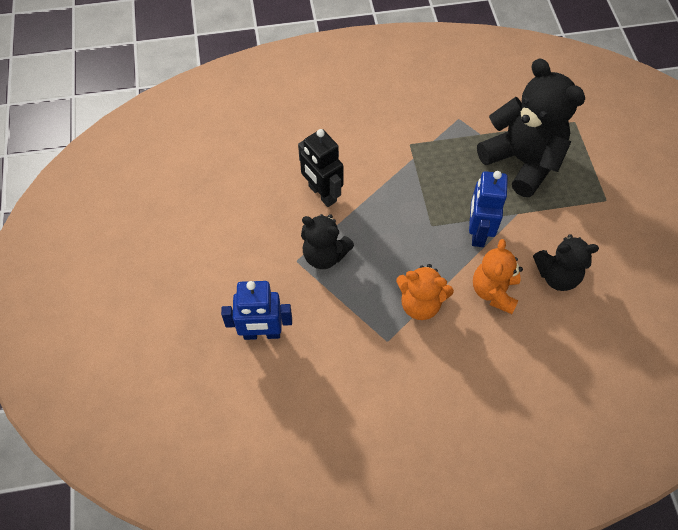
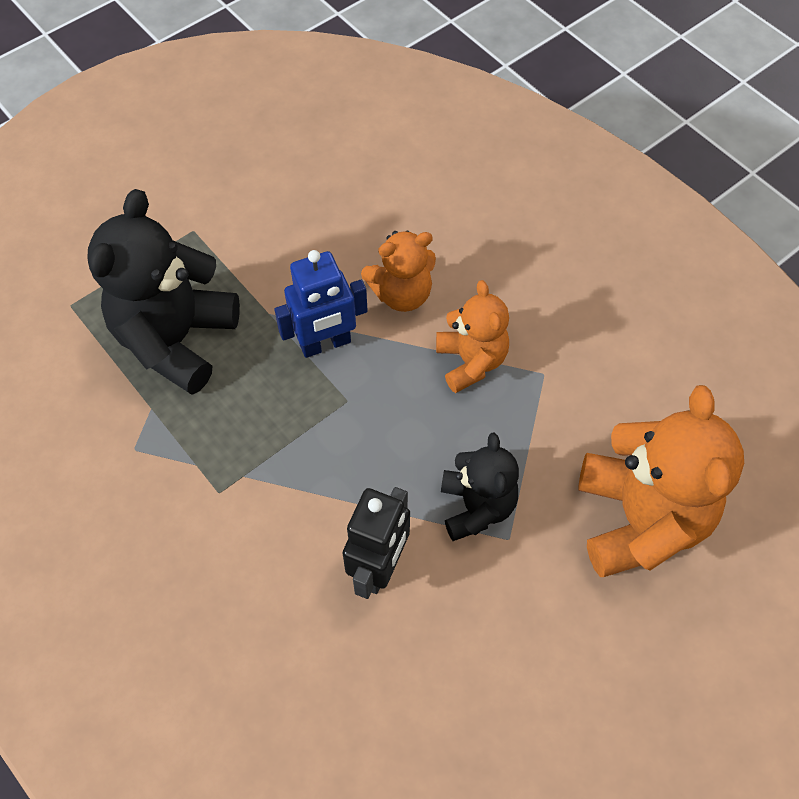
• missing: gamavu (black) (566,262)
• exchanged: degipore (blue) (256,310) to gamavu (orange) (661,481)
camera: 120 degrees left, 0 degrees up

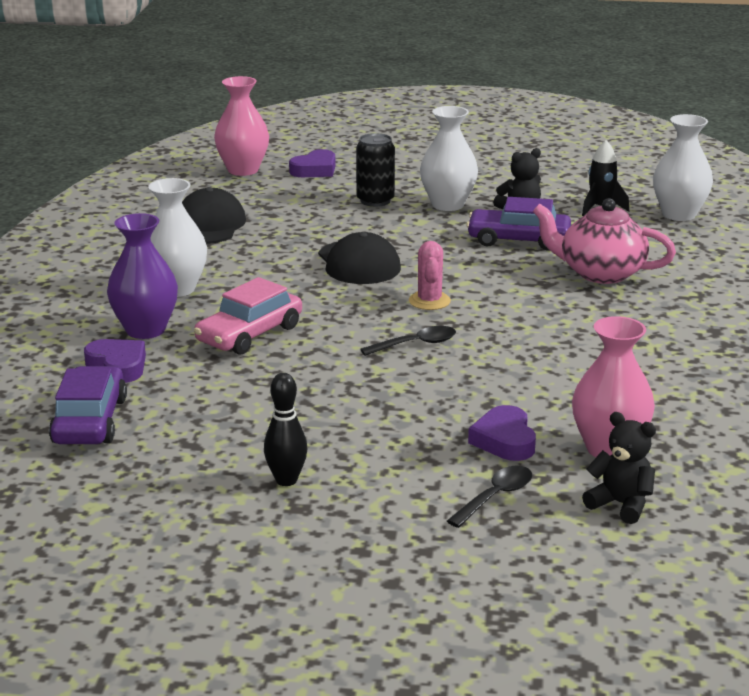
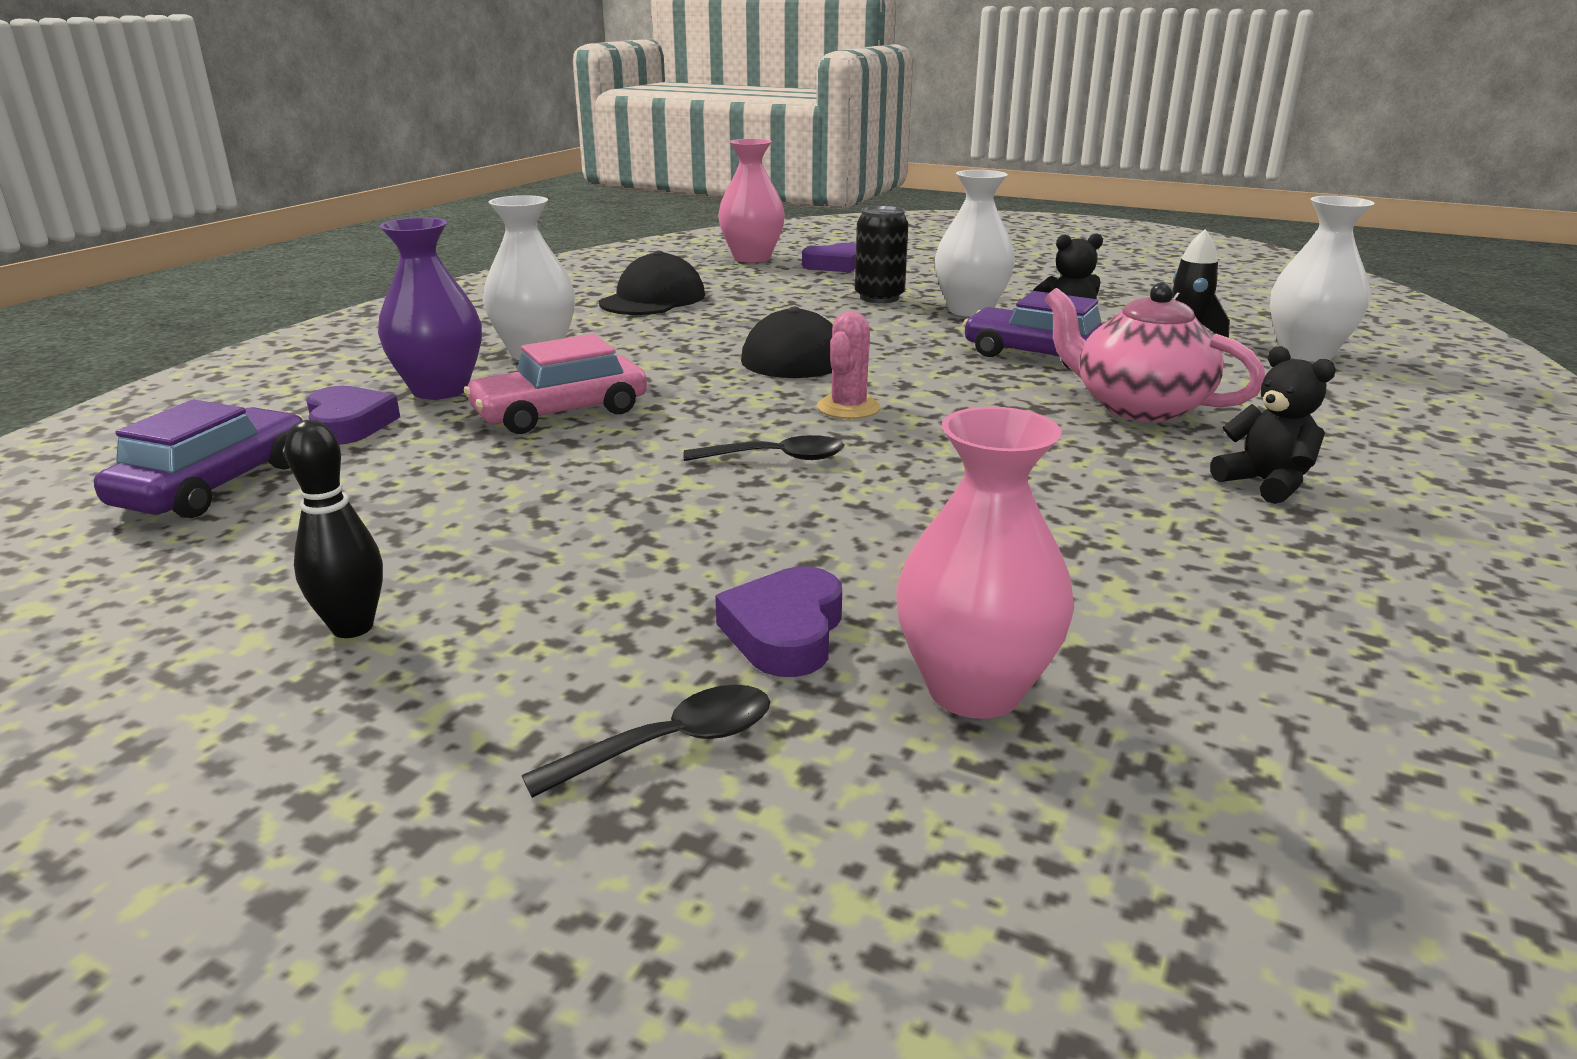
• relocated: gamavu (black) (619,468) to (1273,425)
camera: 20 degrees right, 0 degrees up

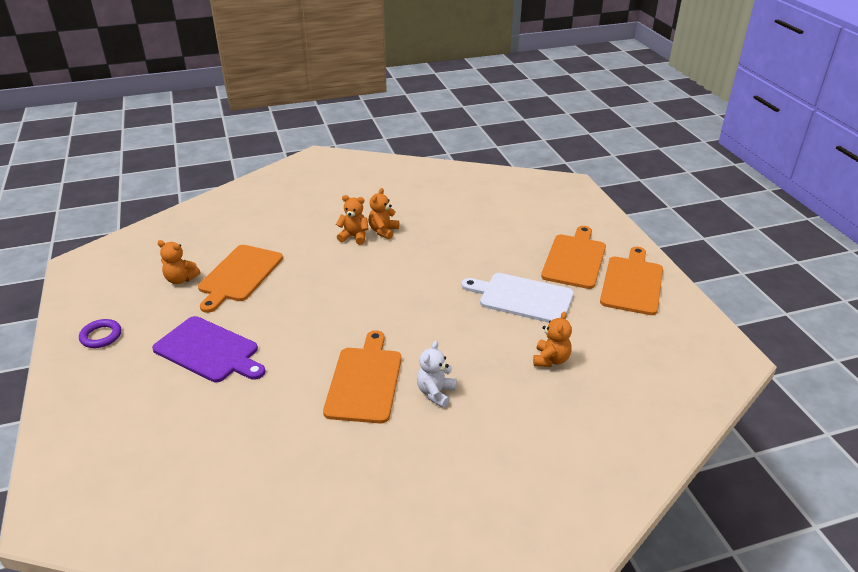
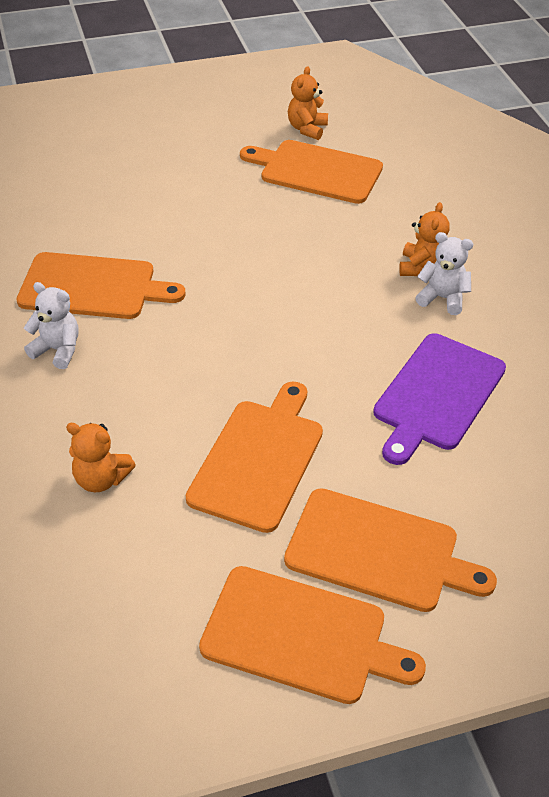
• colour: gamavu (orange) (384,213) to gamavu (white) (444,273)
• colour: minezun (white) (517,298) to minezun (orange) (254,457)
• relocated: minezun (purple) (208,349) to (439,399)
• missing: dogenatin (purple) (100,333)
camera: 90 degrees right, 10 degrees up

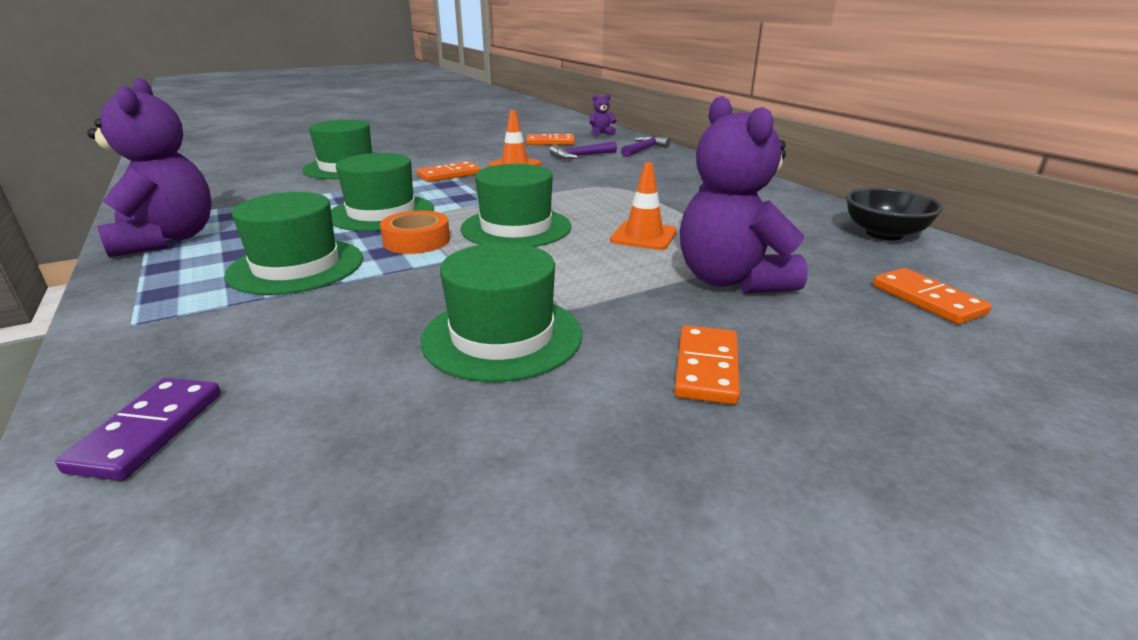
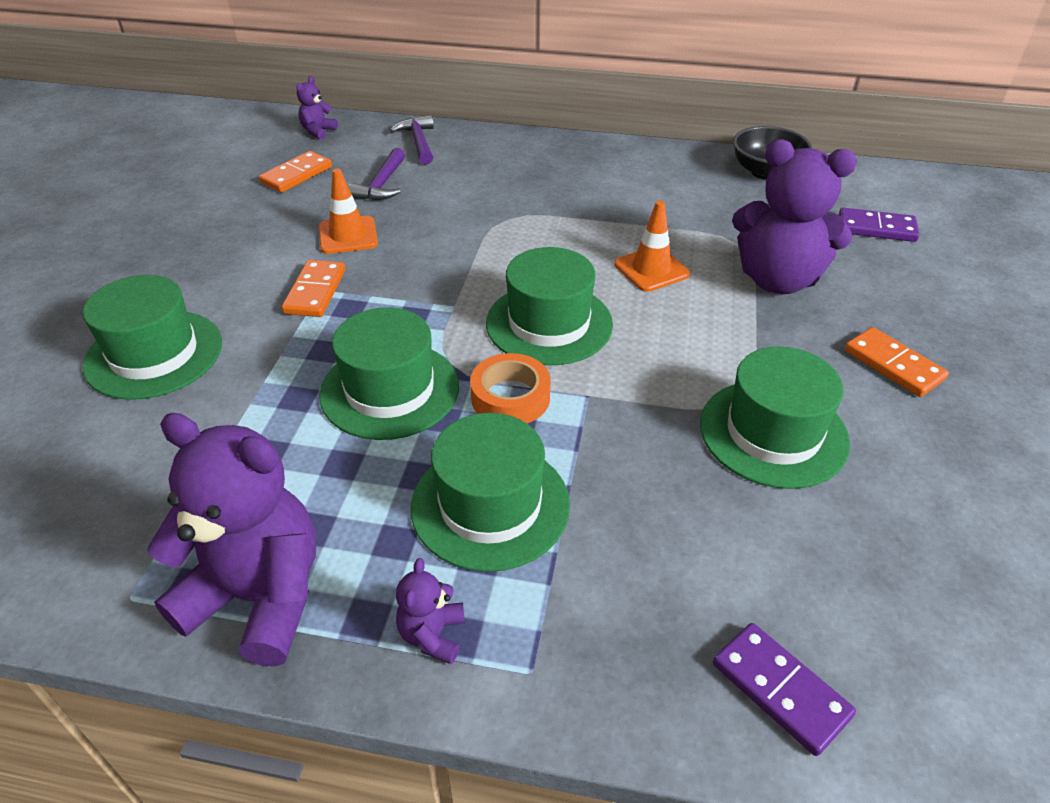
• colour: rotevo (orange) (932,296) to rotevo (purple) (879,225)
• appeared: gamavu (purple) (430,611)
camera: 50 degrees left, 15 degrees up

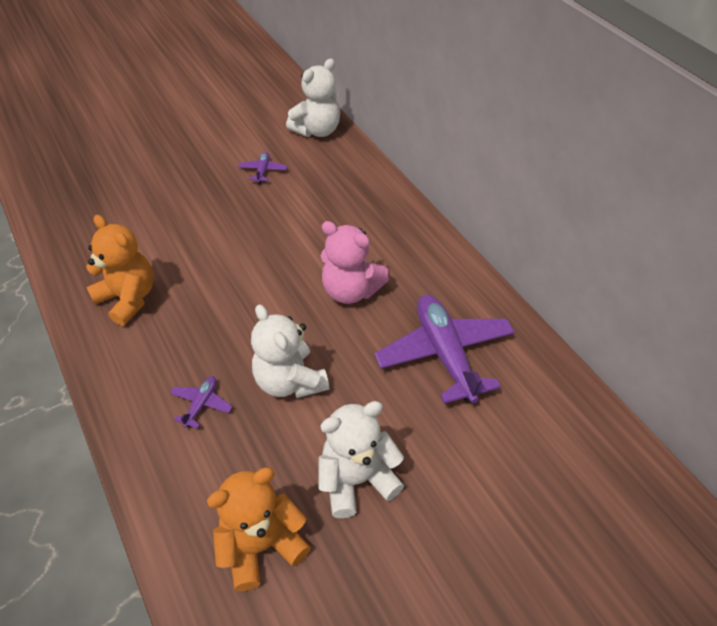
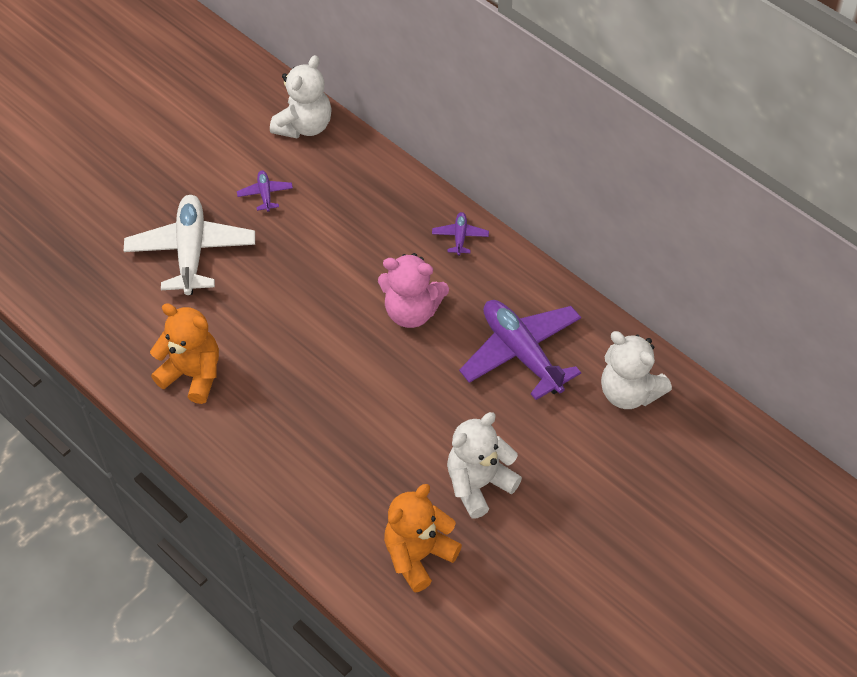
• relocated: gamavu (white) (290,351) to (636,370)
• relocated: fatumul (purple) (201,402) to (460,234)
• appeared: fatumul (white) (189,245)
camera: 15 degrees left, 5 degrees up

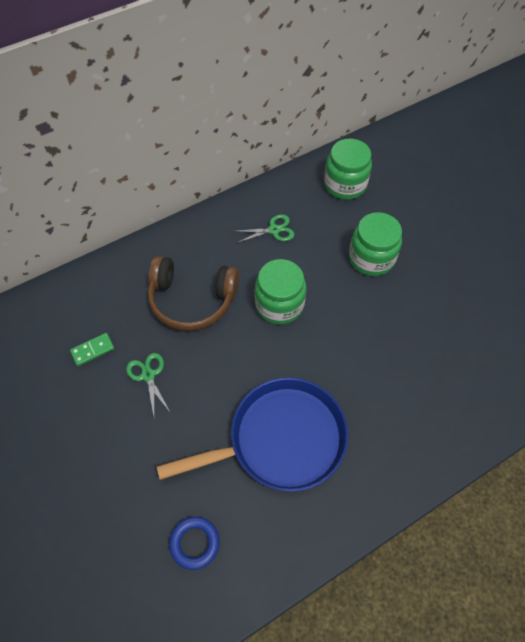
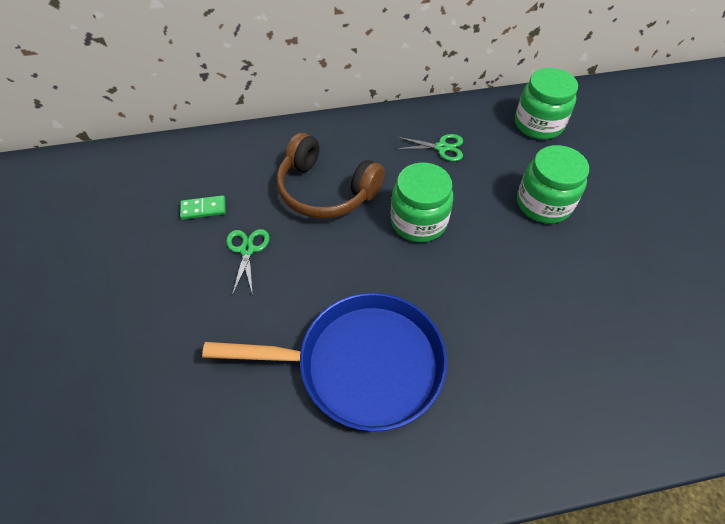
• missing: dogenatin (blue) (194,543)
camera: 20 degrees right, 5 degrees down

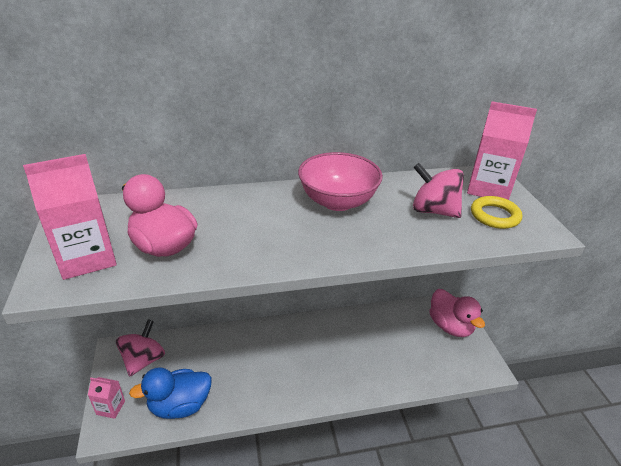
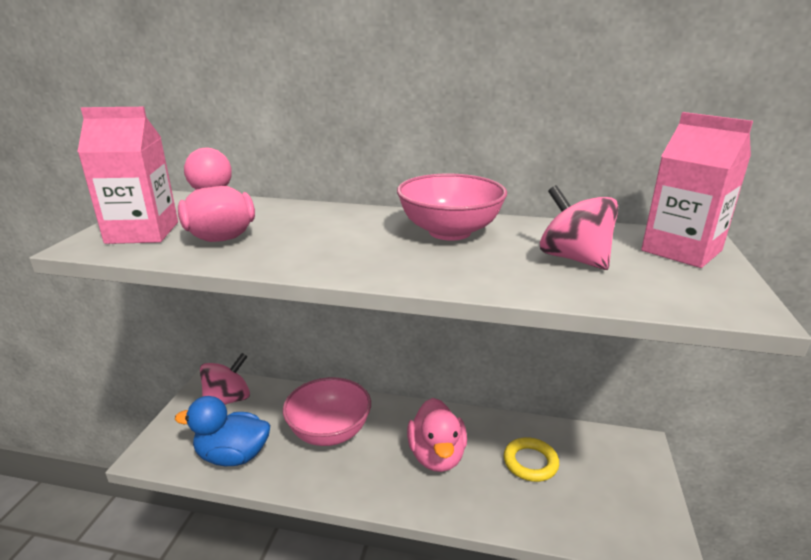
• relocated: dogenatin (yellow) (496,212) to (531,459)
• relocated: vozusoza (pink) (457,313) to (437,435)
• missing: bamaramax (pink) (106,398)
• appeared: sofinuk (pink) (327,411)
camera: 25 degrees right, 10 degrees down

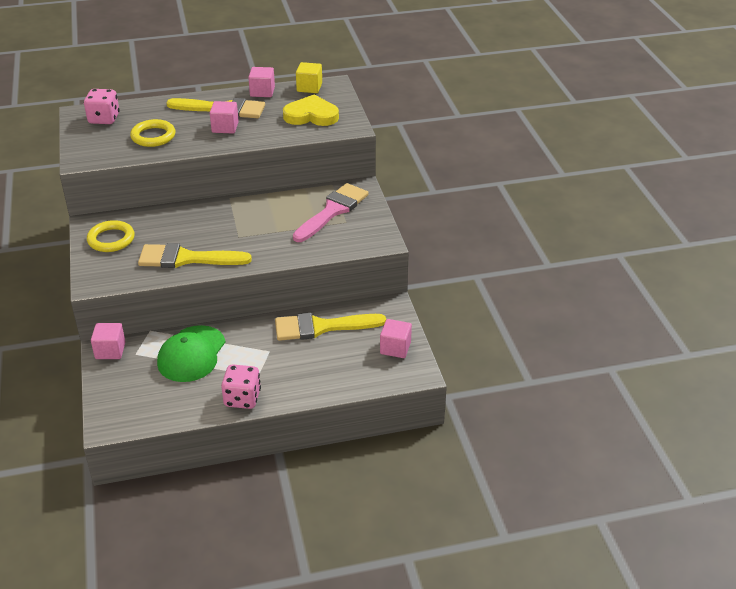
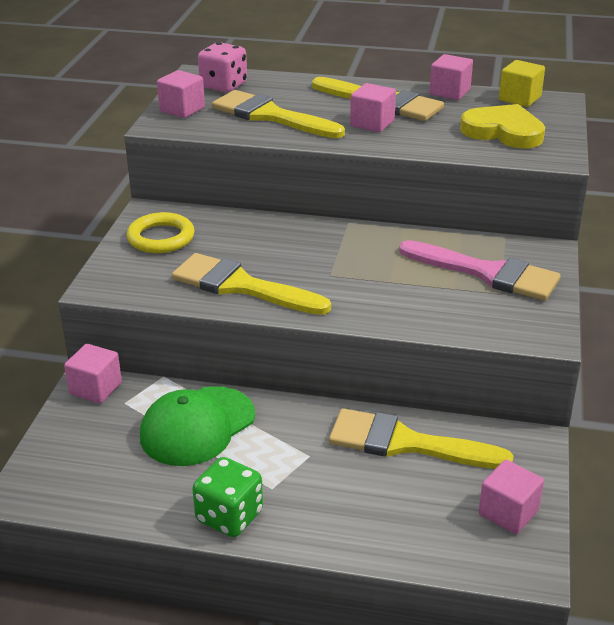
• exchanged: dogenatin (yellow) (153,133) to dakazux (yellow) (278,114)
• spun: dakazux (pink) (331,212) = (480,270) 60 degrees clockwise
• colour: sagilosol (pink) (241,386) to sagilosol (green) (227,497)
• appeared: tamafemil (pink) (181,94)
camera: 25 degrees right, 5 degrees down

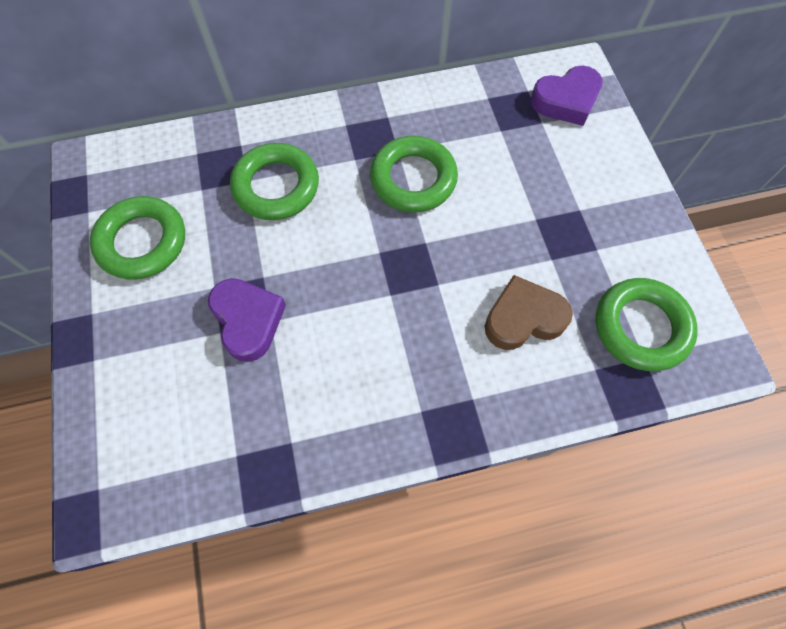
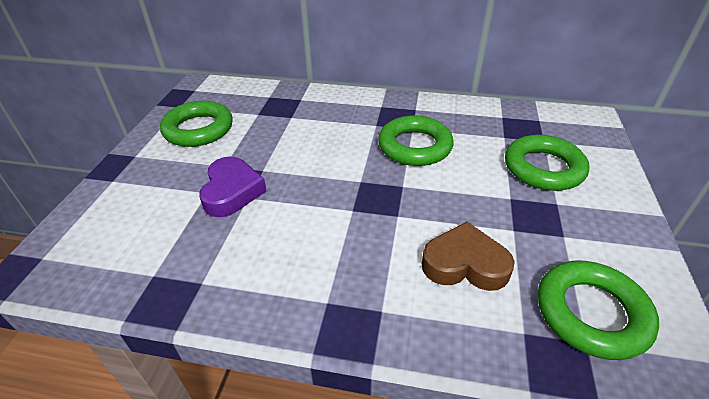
• missing: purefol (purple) (567,96)
• relocated: dogenatin (green) (274,181) to (547,163)
camera: 25 degrees right, 25 degrees down

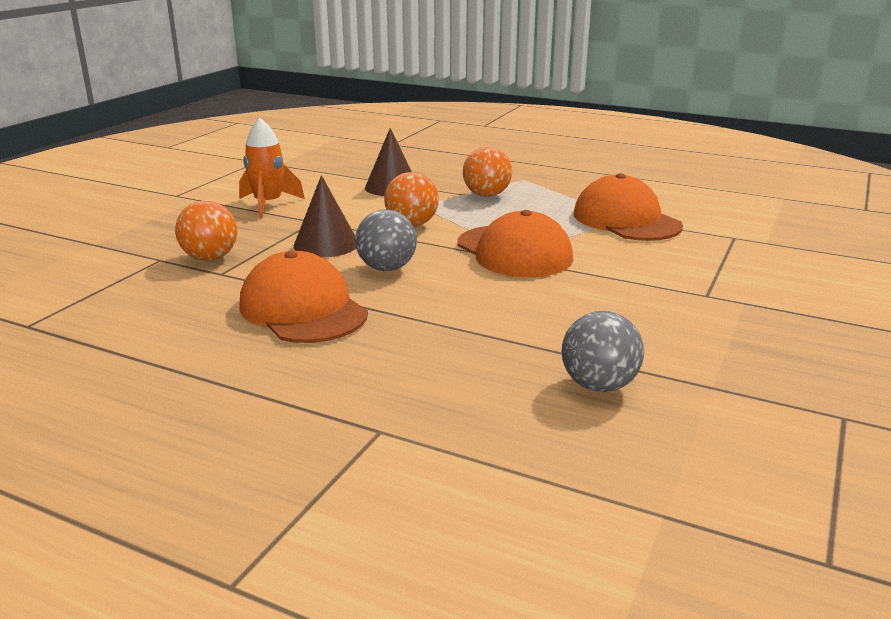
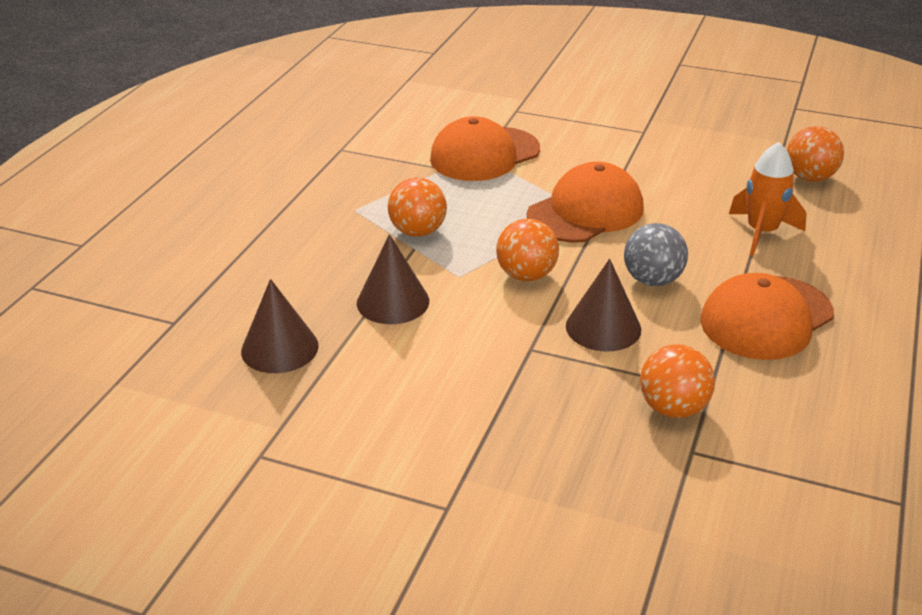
• relocated: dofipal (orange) (272,168) to (768,198)
• colour: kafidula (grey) (603,351) to kafidula (orange) (815,154)
• appeared: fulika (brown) (280,326)
camera: 95 degrees left, 10 degrees up

